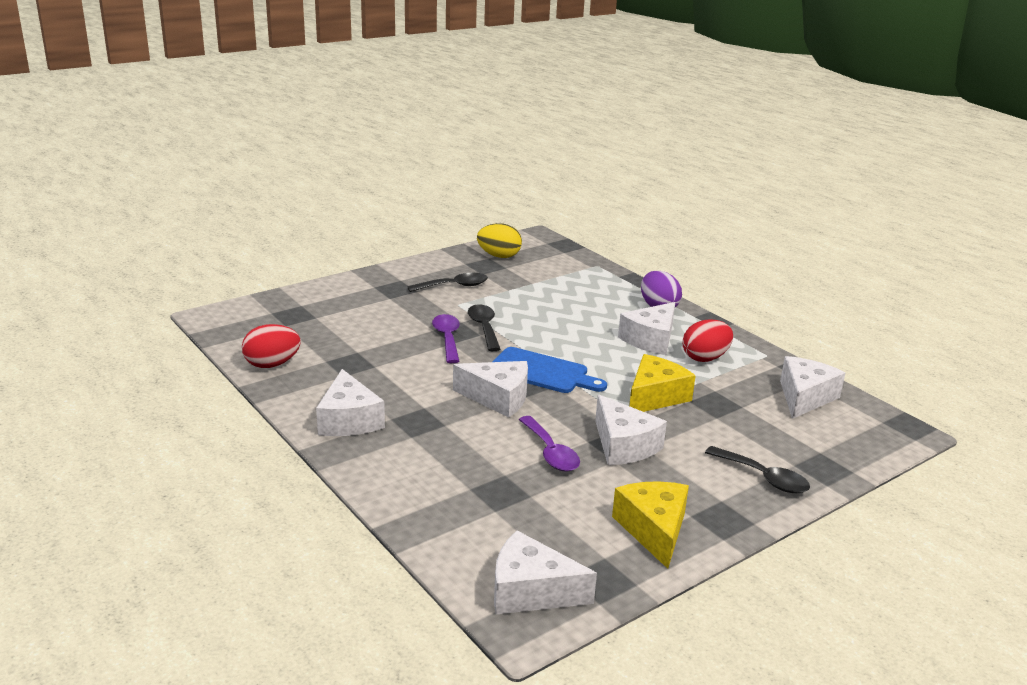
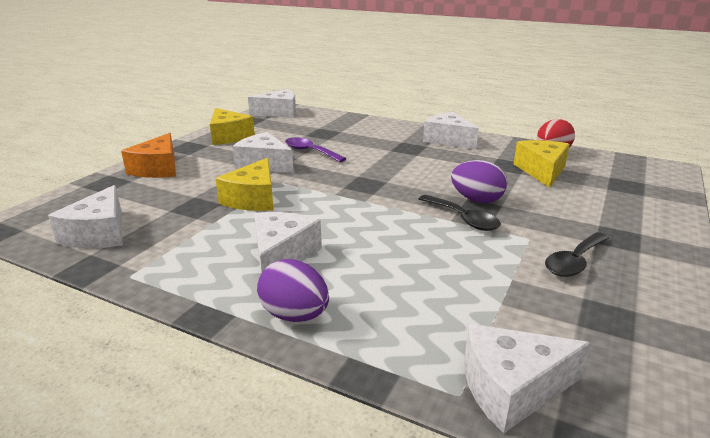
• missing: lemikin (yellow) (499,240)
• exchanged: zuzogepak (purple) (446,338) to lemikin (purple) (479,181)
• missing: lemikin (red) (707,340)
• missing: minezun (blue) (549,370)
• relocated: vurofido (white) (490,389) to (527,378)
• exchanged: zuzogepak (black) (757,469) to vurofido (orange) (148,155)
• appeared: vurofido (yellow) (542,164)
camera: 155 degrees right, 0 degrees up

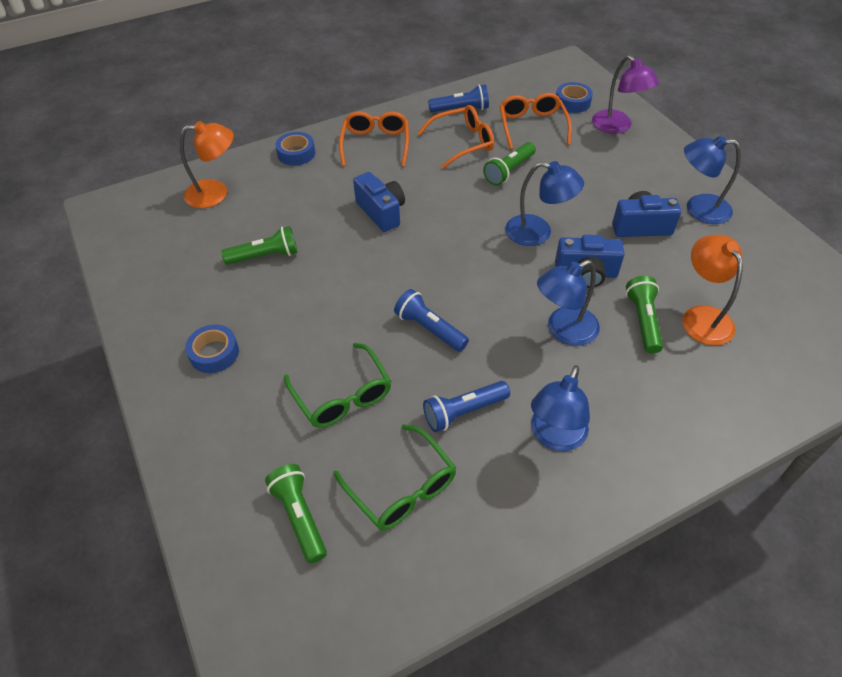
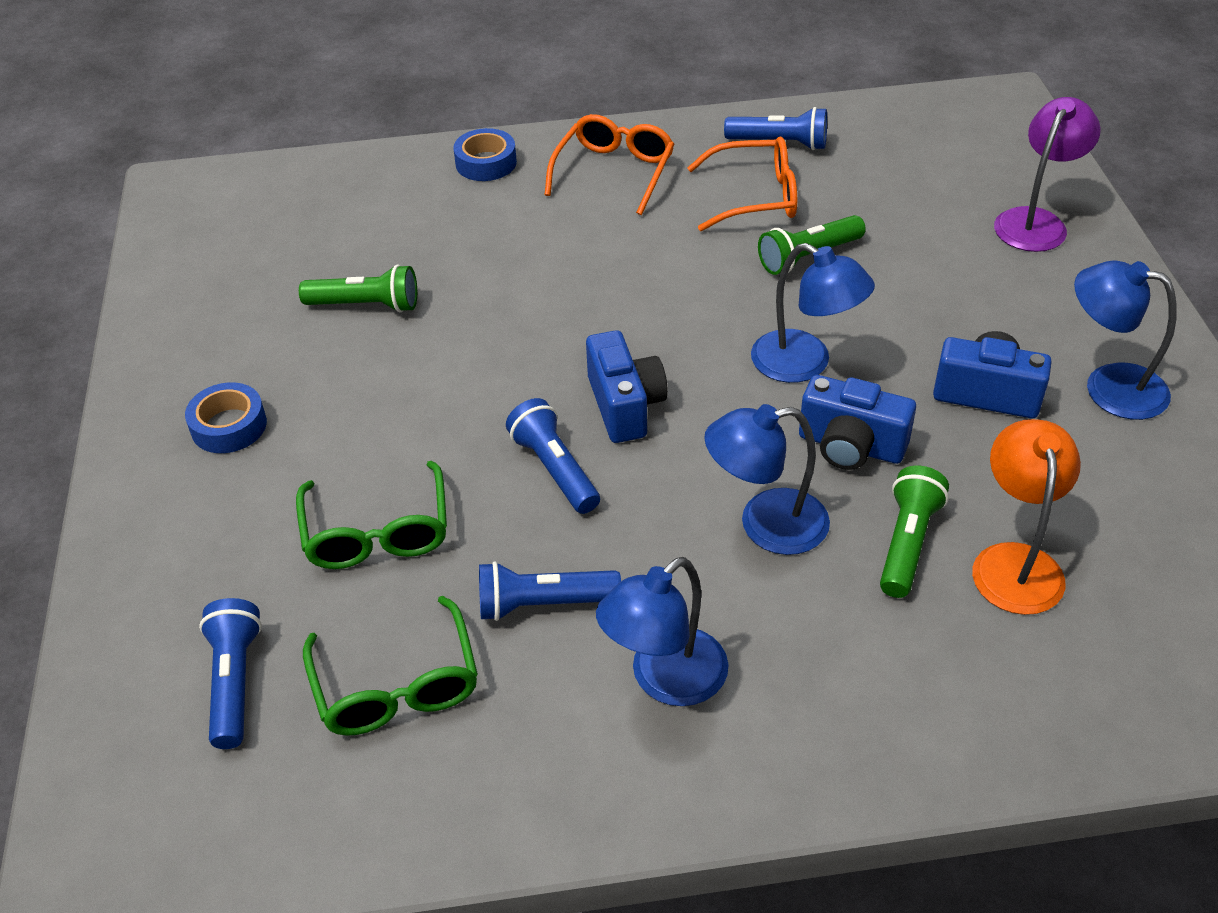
• spun: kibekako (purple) (625,94) = (1047,174) 135 degrees counterclockwise
• missing: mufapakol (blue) (574,97)
• missing: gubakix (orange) (535,121)
• missing: kibekako (orange) (207,164)
• relocated: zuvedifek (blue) (379,202) to (627,386)
• colour: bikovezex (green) (296,514) to bikovezex (blue) (230,673)
camera: 20 degrees right, 5 degrees down

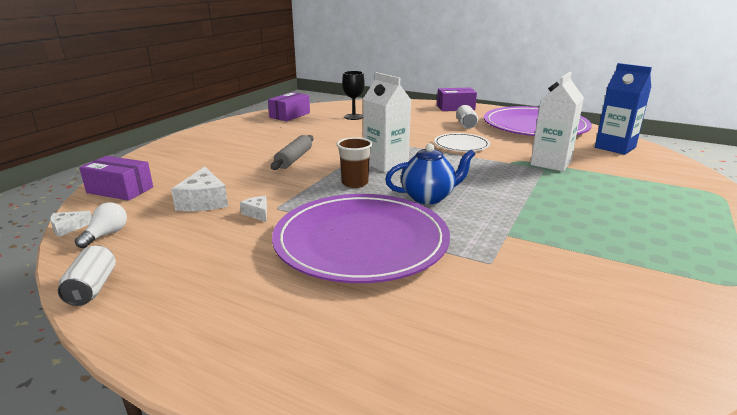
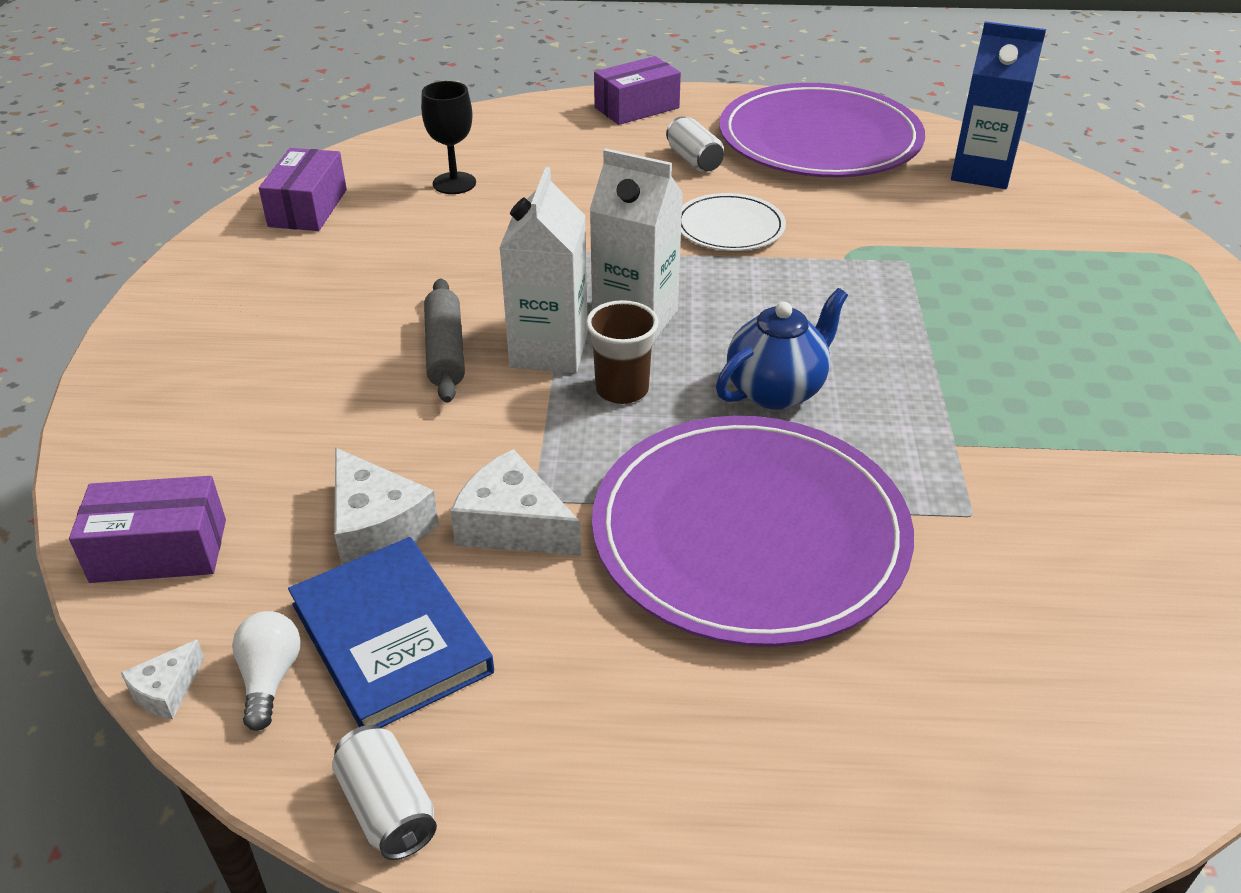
• relocated: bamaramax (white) (557,122) to (543,270)
• size: vurofido (white) (253,209) = (516,502) x1.88
• appeared: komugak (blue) (391,632)
camera: 25 degrees left, 15 degrees up

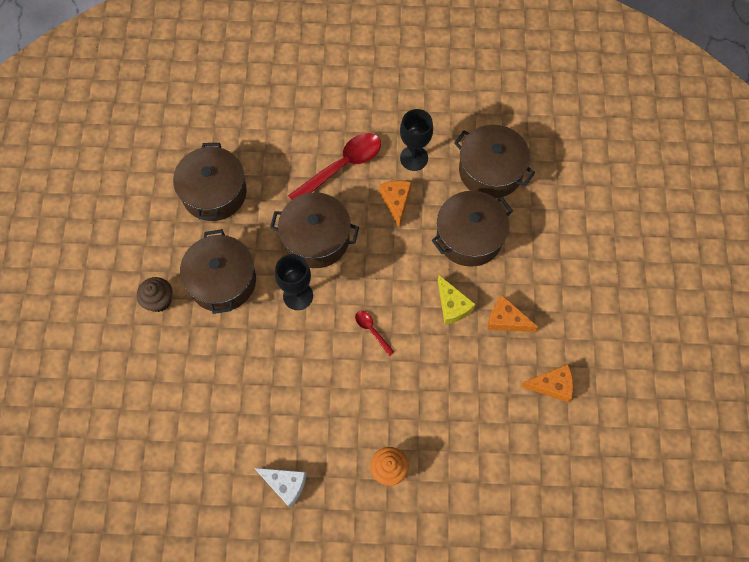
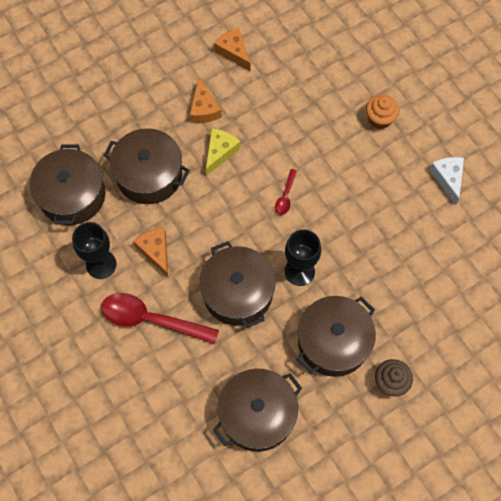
• spun: vurofido (orange) (395,204) = (150,252) 105 degrees clockwise
camera: 125 degrees left, 0 degrees up

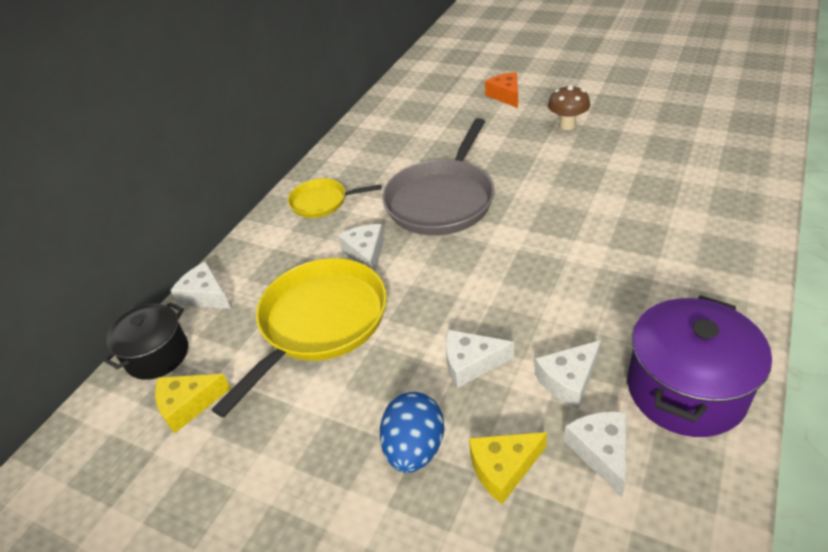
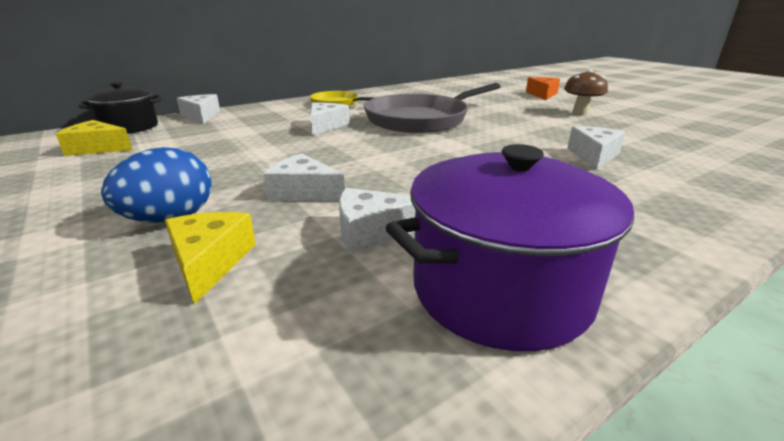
• missing: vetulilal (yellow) (299,338)
• relocated: vurofido (white) (595,454) to (596,148)
• spun: vurofido (yellow) (508,468) = (210,258) 75 degrees clockwise
camera: 25 degrees right, 15 degrees down

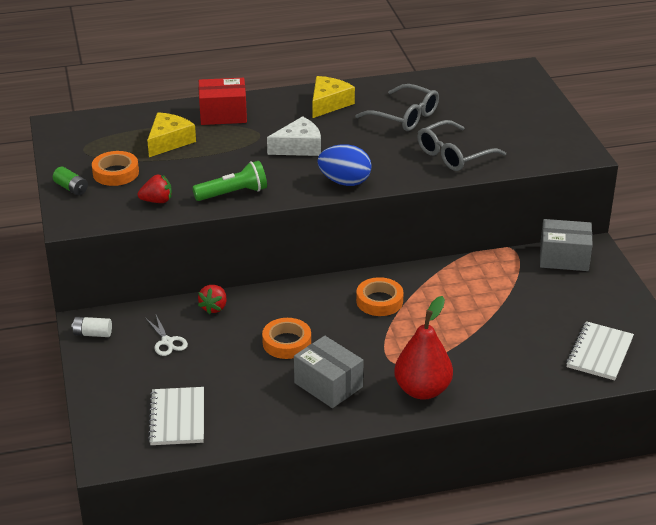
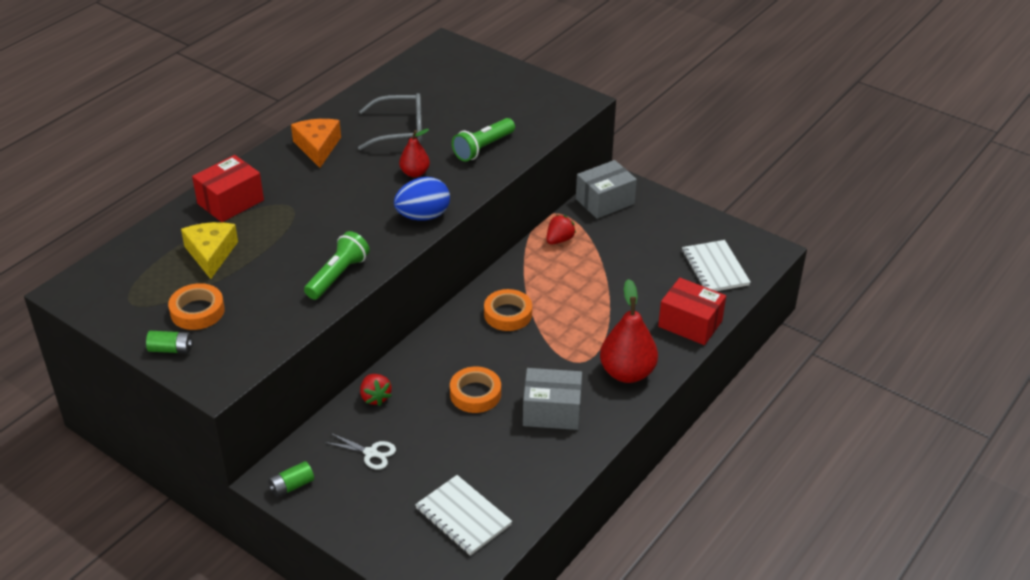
• colour: vurofido (yellow) (333,97) to vurofido (orange) (316,143)
• missing: vurofido (white) (294,136)
• exchanged: gubakix (grey) (461,145) to bikovezex (green) (483,140)
• relocated: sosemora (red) (155,189) to (561,229)
• colour: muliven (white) (91,327) to muliven (green) (291,479)
• appeared: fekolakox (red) (414,153)
• appeared: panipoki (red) (692,311)
camera: 40 degrees left, 5 degrees up

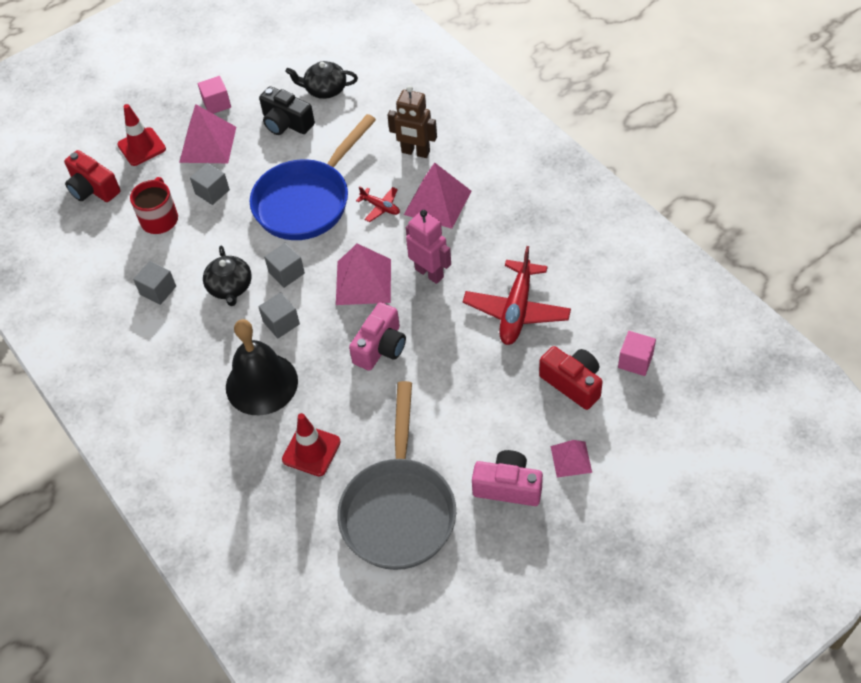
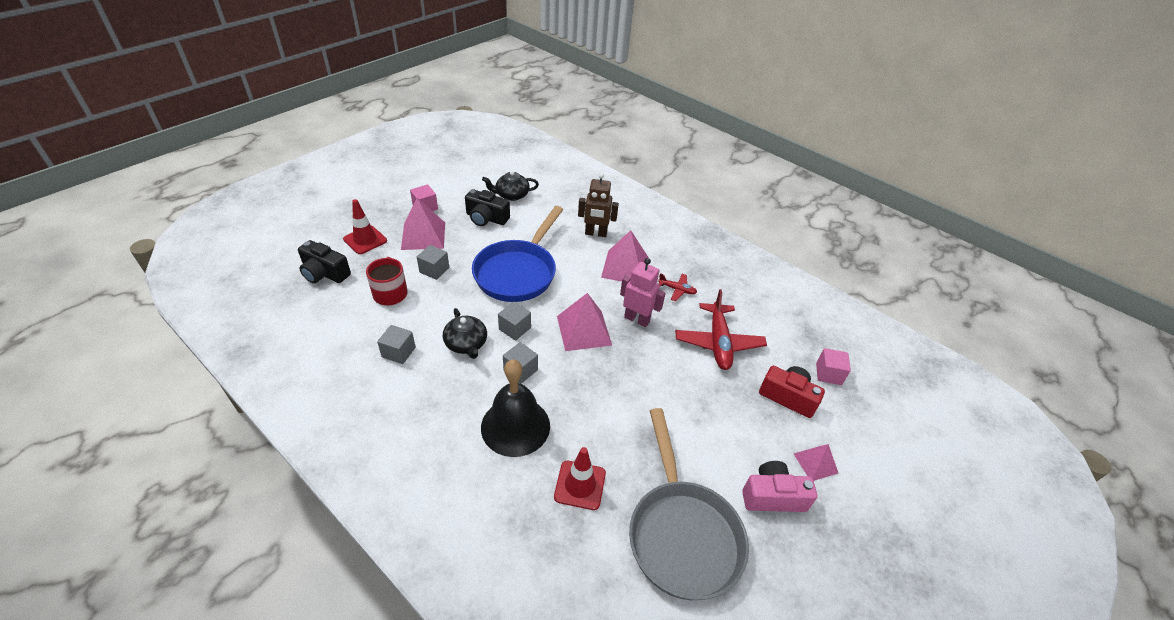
• colour: zuvedifek (red) (92,176) to zuvedifek (black) (324,261)
• relocated: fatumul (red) (378,204) to (677,287)
• missing: zuvedifek (pink) (377,336)
camera: 20 degrees left, 10 degrees down

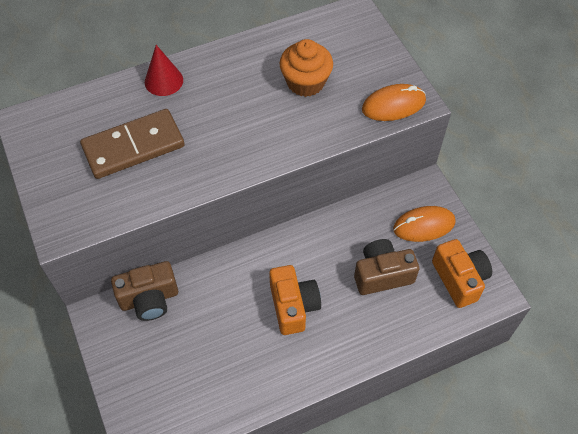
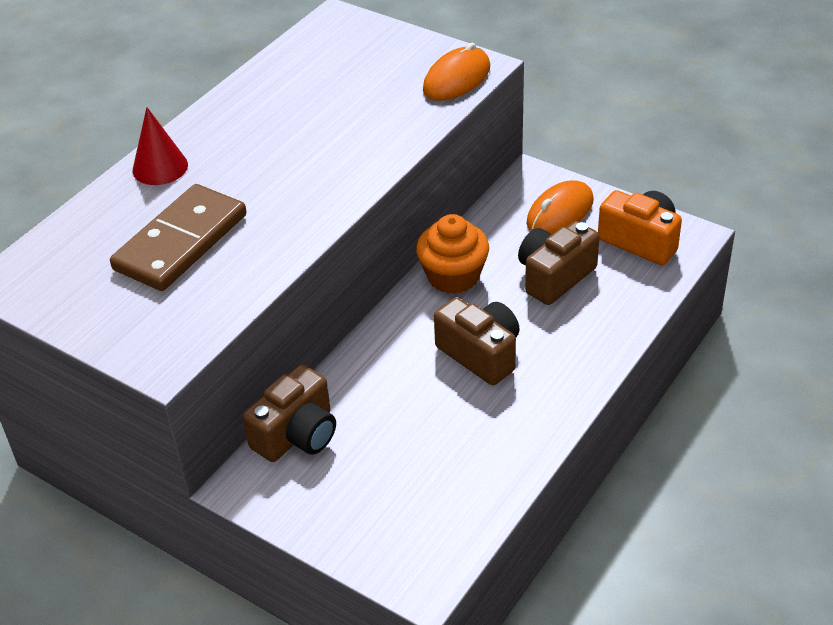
• relocated: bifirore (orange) (306,68) to (452,254)
• colour: zuvedifek (orange) (295,300) to zuvedifek (brown) (477,341)
camera: 30 degrees left, 15 degrees down

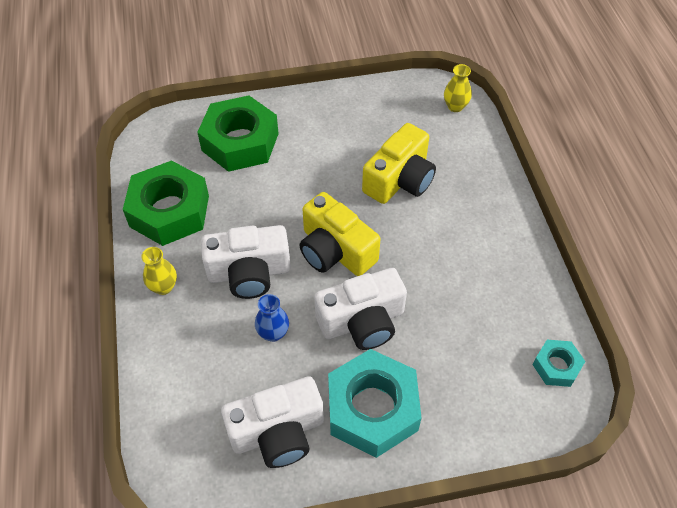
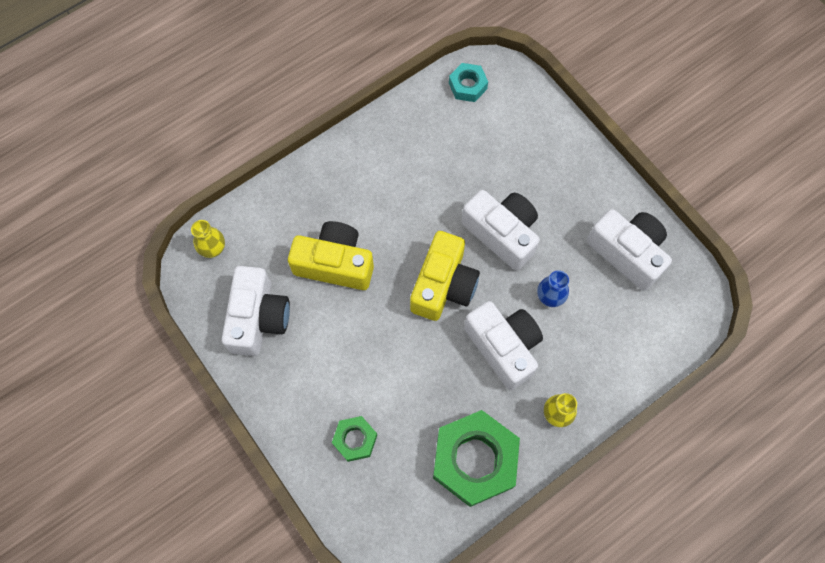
• size: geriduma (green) (238,133) = (354,439) x0.50
• missing: geriduma (turquoise) (374,403)
• appeared: zuvedifek (white) (255,311)
camera: 115 degrees left, 15 degrees up

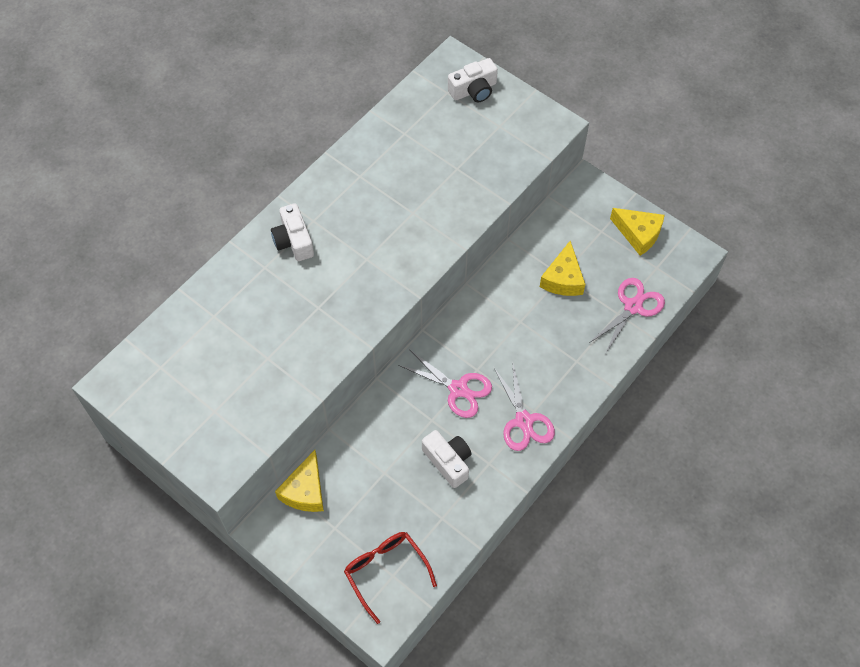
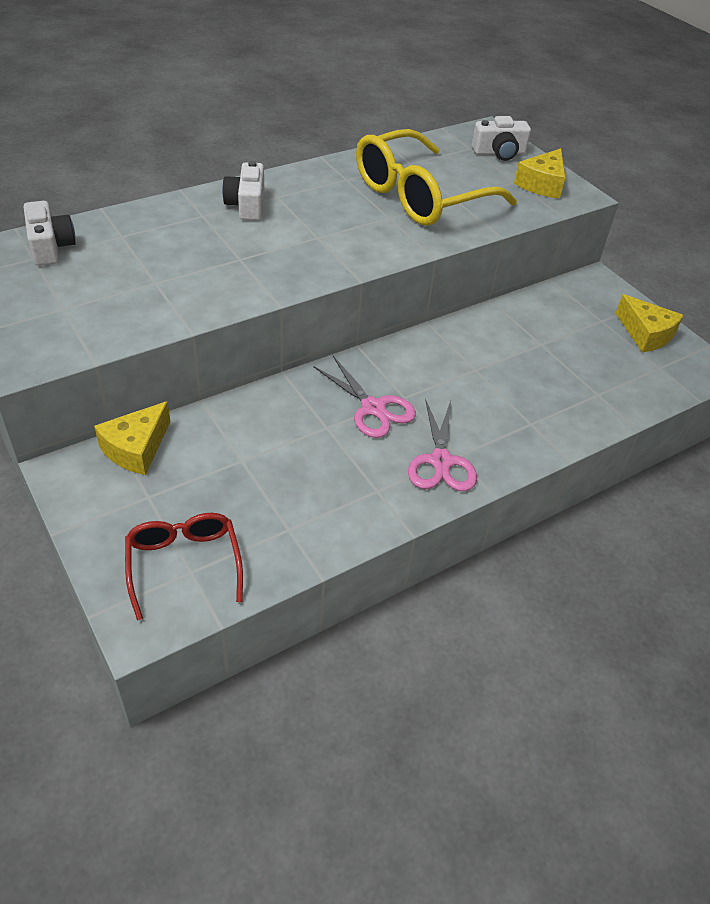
• relocated: vurofido (yellow) (563,268) to (540,173)
• missing: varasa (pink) (627,315)
• relocated: zuvedifek (white) (446,459) to (50,233)
• appeared: gubakix (yellow) (436,177)
camera: 15 degrees right, 15 degrees down

